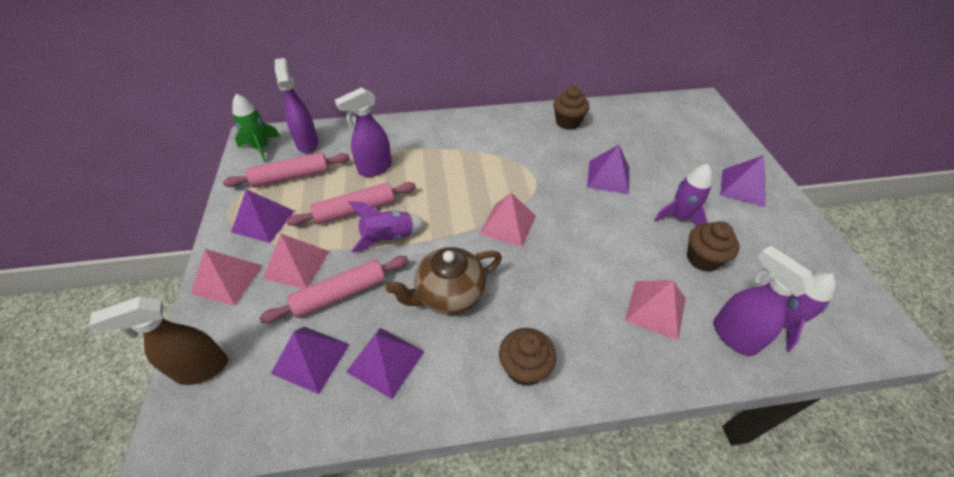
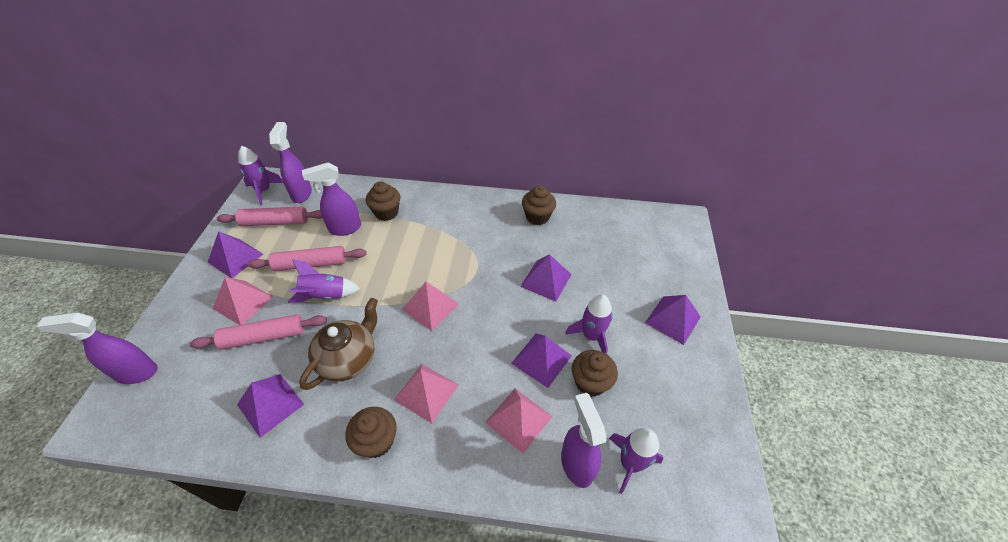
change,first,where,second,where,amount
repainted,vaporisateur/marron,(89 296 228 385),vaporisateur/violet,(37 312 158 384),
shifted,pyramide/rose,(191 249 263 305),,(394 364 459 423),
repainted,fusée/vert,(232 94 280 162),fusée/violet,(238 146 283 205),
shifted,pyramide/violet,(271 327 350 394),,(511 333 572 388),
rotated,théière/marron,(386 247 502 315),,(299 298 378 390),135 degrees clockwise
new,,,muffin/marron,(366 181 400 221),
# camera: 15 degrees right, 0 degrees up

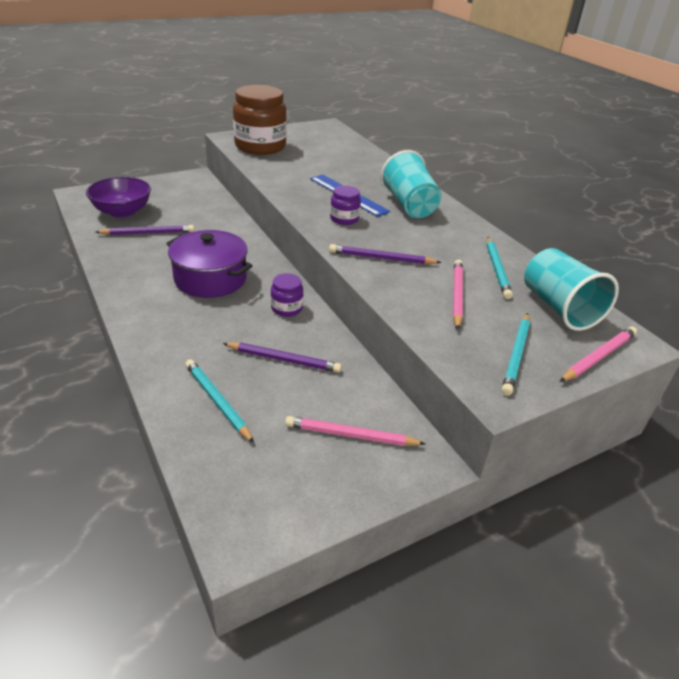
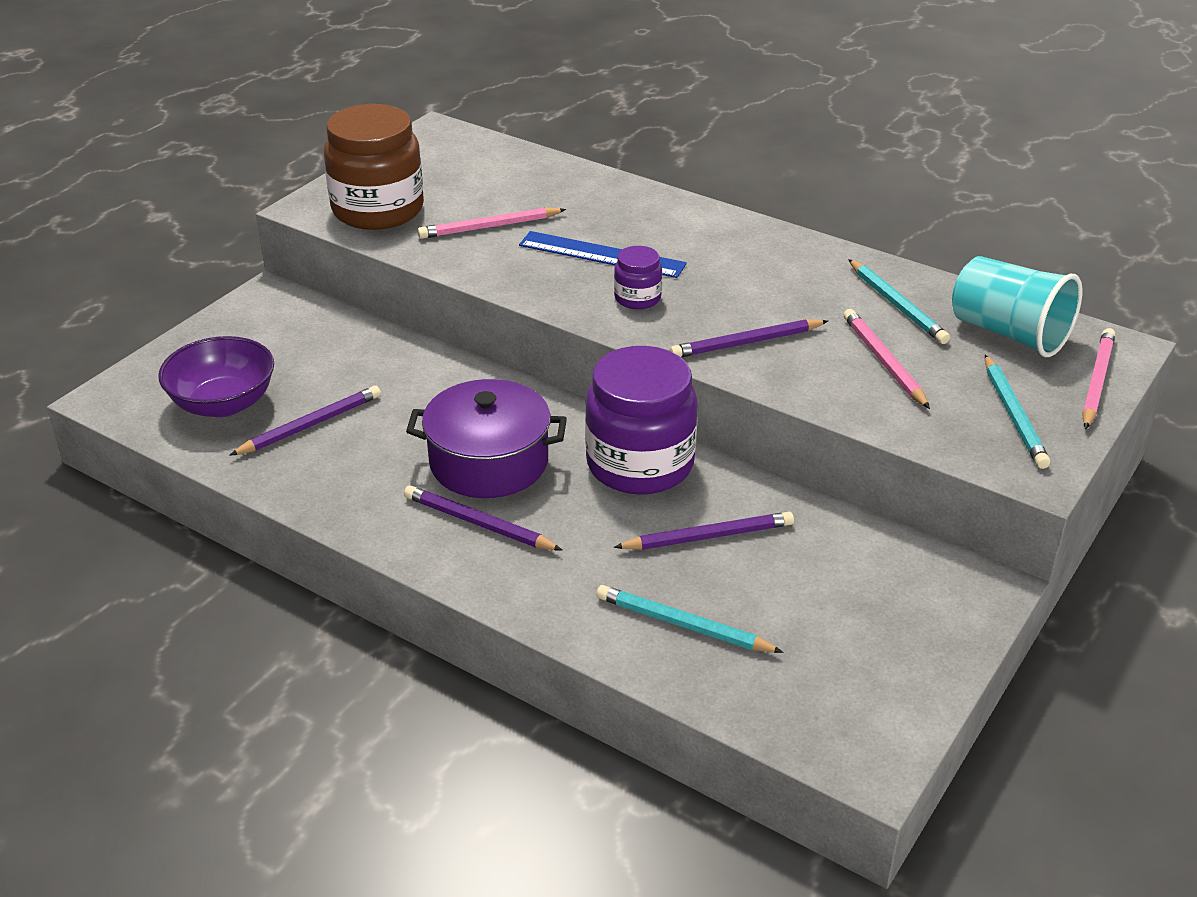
change,first,where,second,where,amount
scaled,bocal/violet,(271 273 303 317),,(585 346 698 495),x2.15
shifted,crayon/rose,(285 416 425 446),,(417 207 566 239),
gone,gobelet/turquoise,(381 150 441 218),,,
new,,,crayon/violet,(404 485 563 551),
# camera: 25 degrees left, 0 degrees up

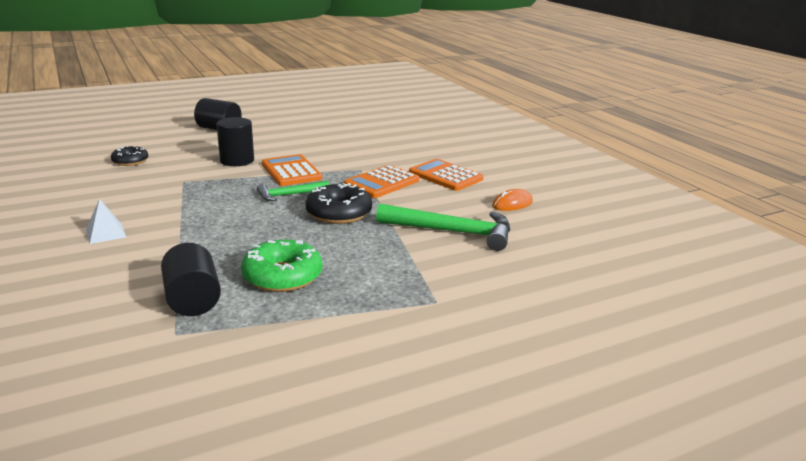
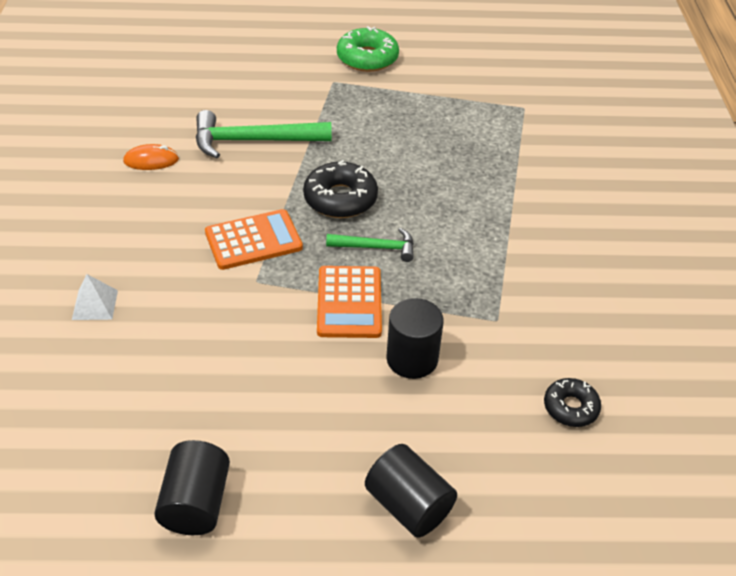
change,first,where,second,where,amount
shifted,pyramide/blanc,(86 199 126 244),,(72 274 118 320),
shifted,cylindre/noir,(161 243 221 316),,(154 440 230 535),
shifted,beignet/vert,(241 240 322 292),,(337 26 399 72),
rotated,marteau/vert,(376 204 510 251),,(196 110 332 158),45 degrees counterclockwise
gone,calculatrice/orange,(409 159 483 191),,,
# camera: 155 degrees left, 20 degrees up

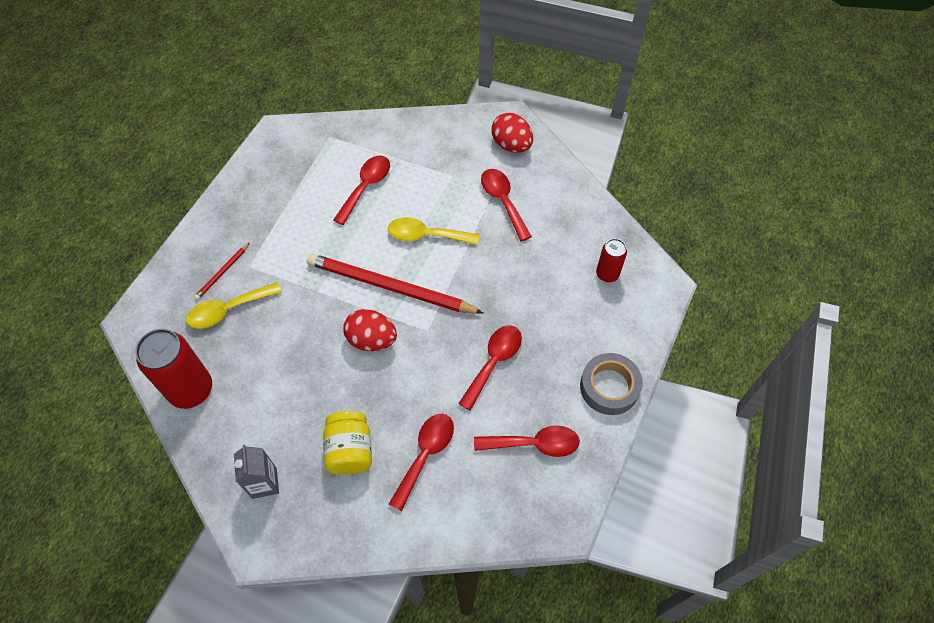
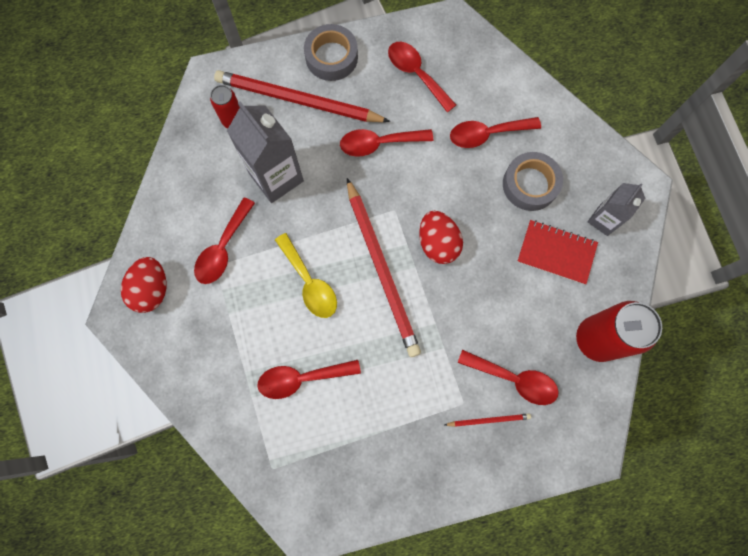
change,first,where,second,where,amount
repainted,cuillère/jaune,(186 282 282 329),cuillère/rouge,(458 350 559 405),
swapped,bocal/jaune,(323 411 372 475),ruban adhésif/gris,(503 152 563 211),
new,,,crayon/rouge,(214 70 390 122),
new,,,brique de lait/gris,(227 101 304 203),
new,,,carnet/rouge,(517 220 598 285),
# camera: 130 degrees left, 15 degrees up

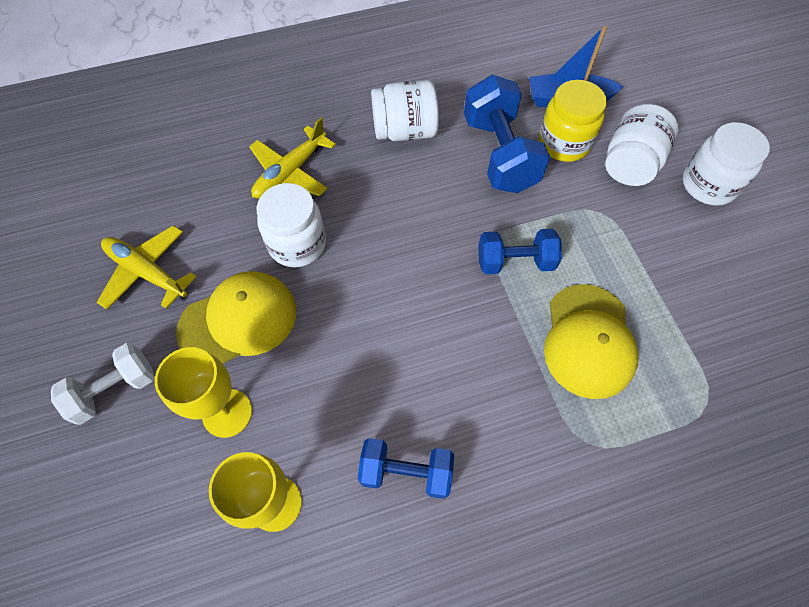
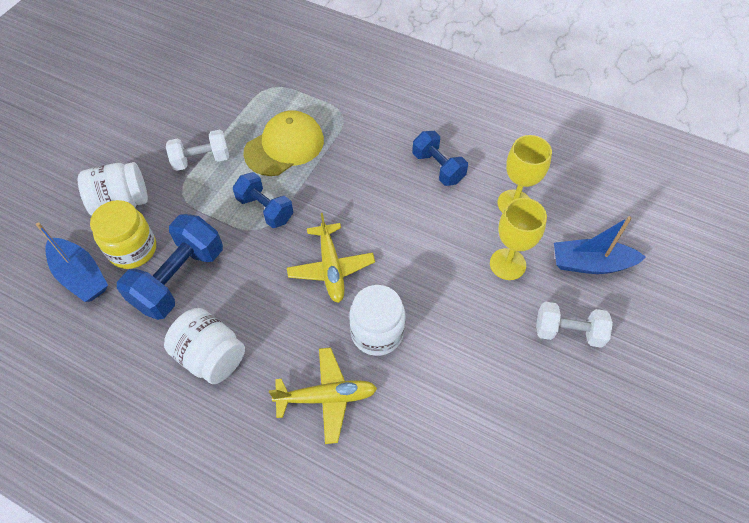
change,first,where,second,where,amount
shifted,avion/jaune,(97 225 197 310),,(287 213 375 303),
gone,casquette/jaune,(176 271 296 363),,,
gone,bocal/blanc,(683 122 770 206),,,
new,,,haltère/blanc,(166 130 229 171),
new,,,bateau/bleu,(554 216 646 274),
# camera: 135 degrees left, 5 degrees down

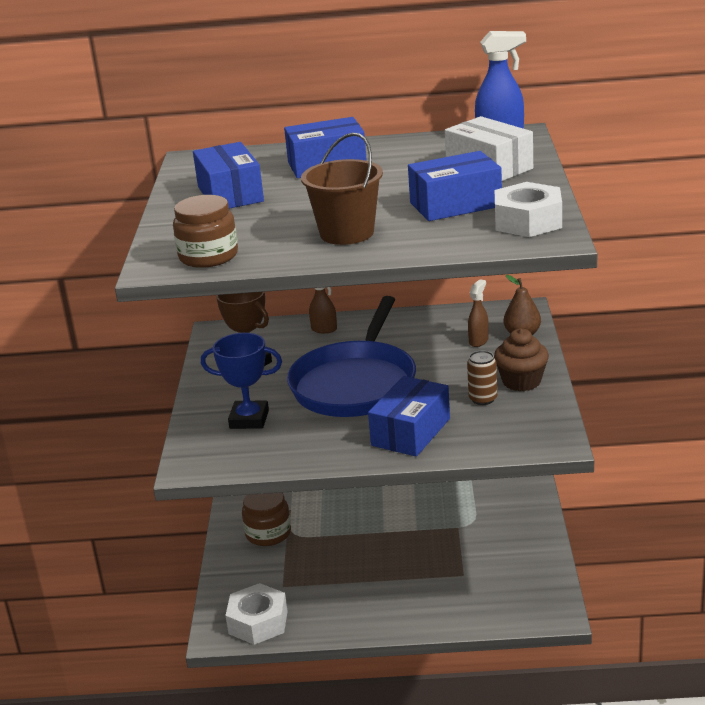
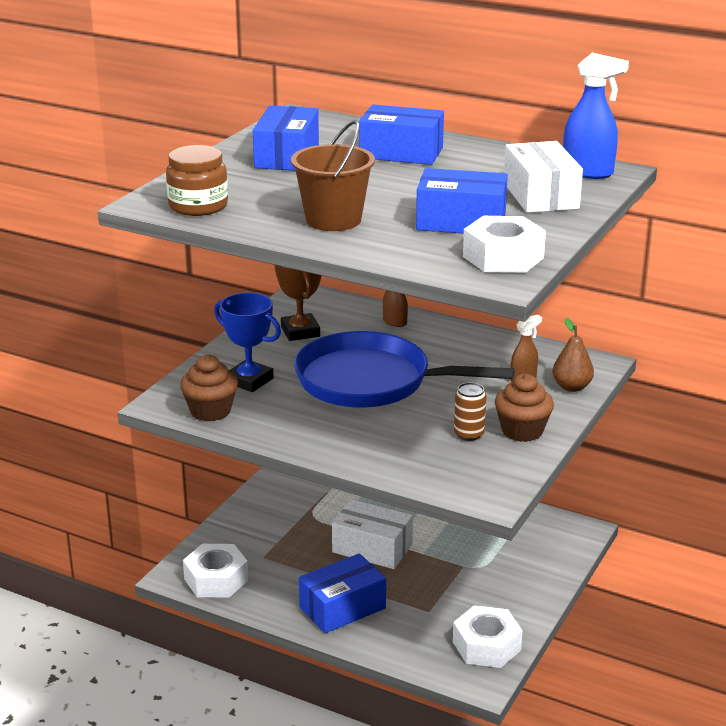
change,first,where,second,where,amount
gone,bocal/marron,(242 493 291 546),,,
rotated,poêle/bleu,(287 296 416 417),,(294 331 514 407),60 degrees clockwise
shifted,boîte/bleu,(368 376 450 457),,(299 553 386 633),
new,,,muffin/marron,(180 355 238 422),
new,,,boîte/blanc,(332 499 413 569),
new,,,écrou/blanc,(453 605 523 668),
# camera: 25 degrees right, 0 degrees up

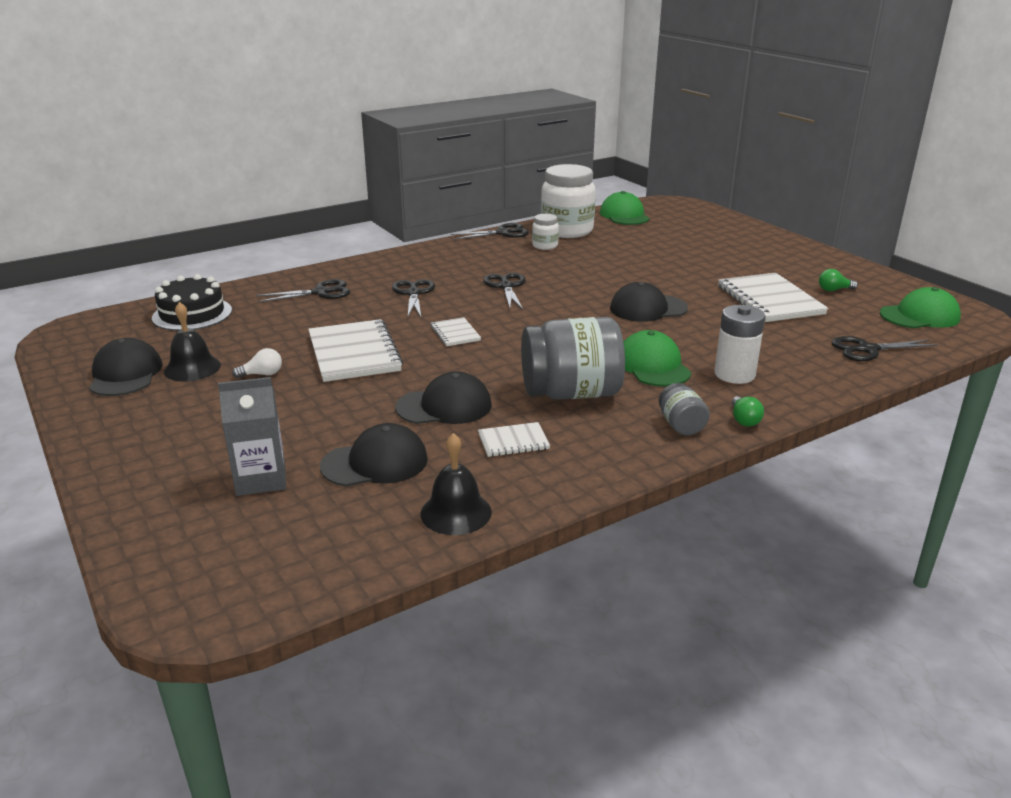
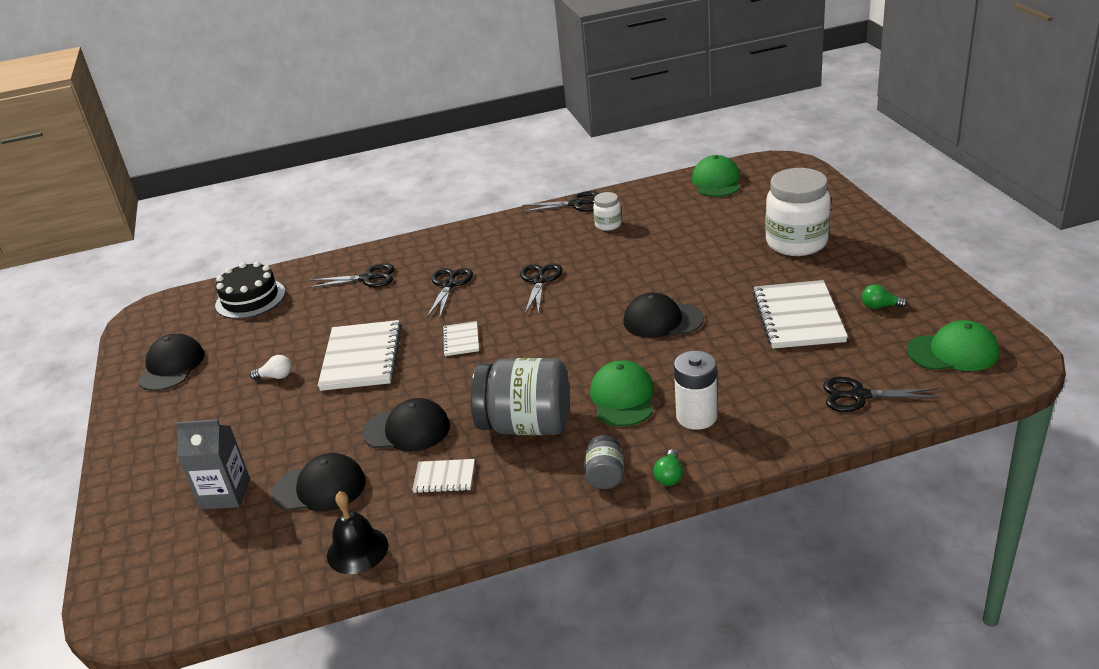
change,first,where,second,where,amount
gone,cloche/noir,(164 302 221 382),,,
shifted,bocal/blanc,(541 164 596 238),,(765 168 830 256),
# camera: 20 degrees right, 5 degrees up

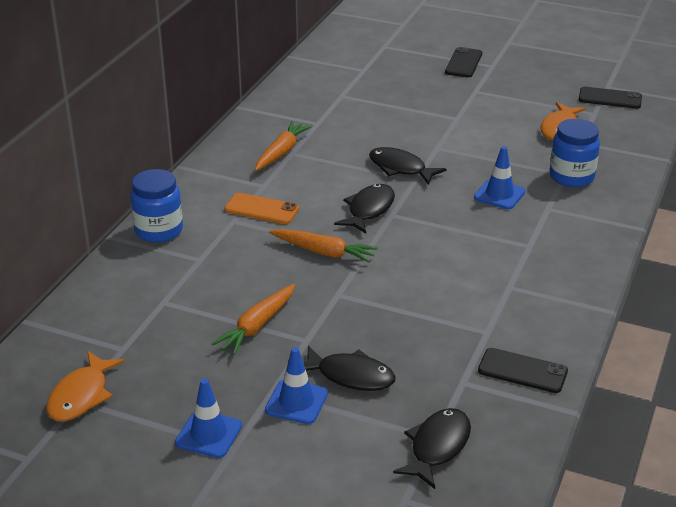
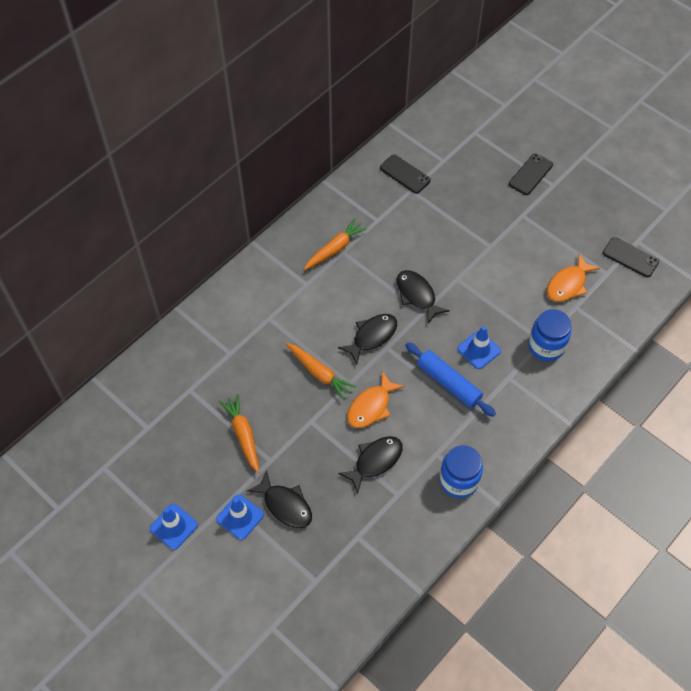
change,first,where,second,where,amount
shifted,poisson/orange,(46 351 125 422),,(347 371 404 428),
shifted,bocal/bleu,(130 169 183 243),,(439 445 483 498),
rotated,carotte/orange,(211 284 295 355),,(219 394 259 473),105 degrees clockwise
gone,téléphone/orange,(224 193 299 224),,,
shifted,poisson/noir,(393 408 471 489),,(338 436 403 494),
shifted,téléphone/noir,(478 348 568 393),,(380 155 431 194),
new,,,rouleau à pâtisserie/bleu,(405 342 496 417),
# camera: 20 degrees right, 25 degrees up

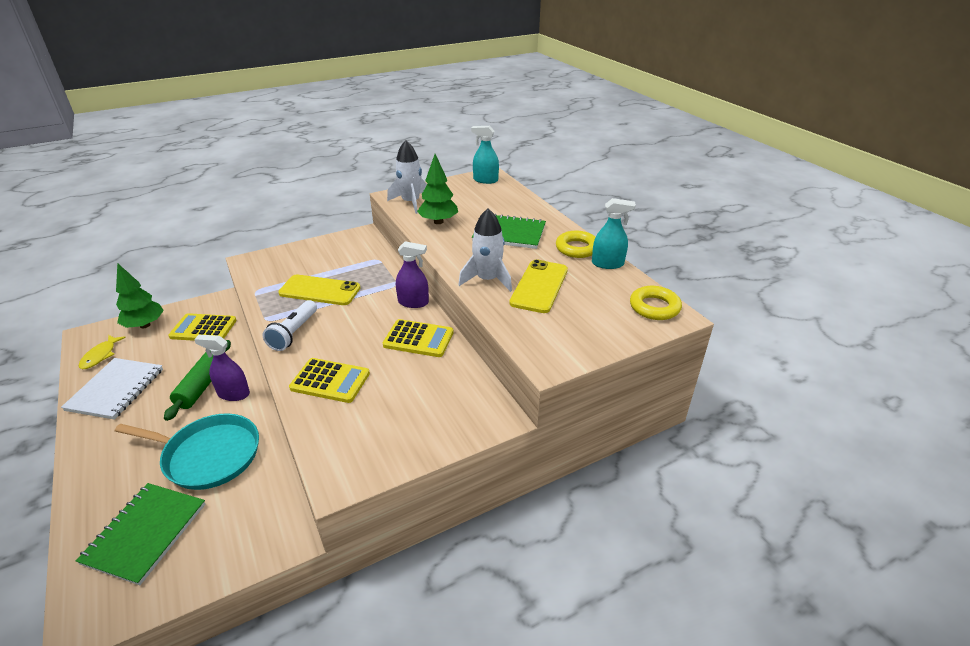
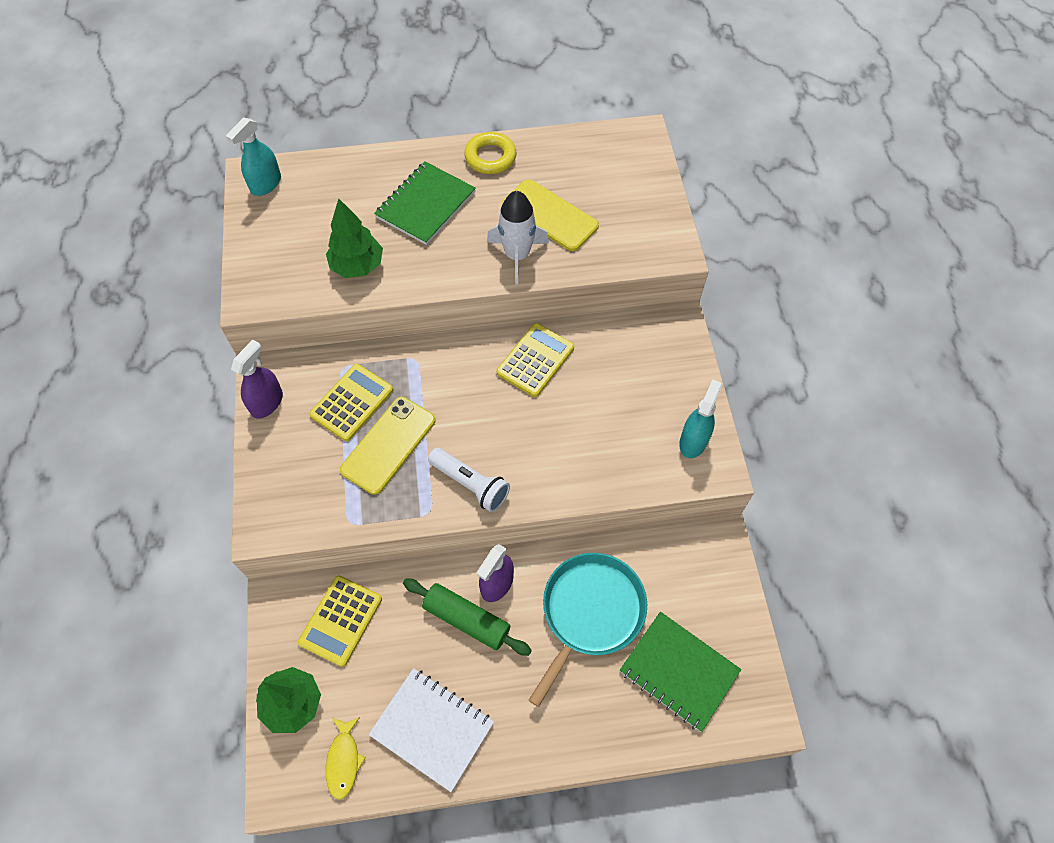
change,first,where,second,where,amount
rotated,poisson/jaune,(79 335 126 369),,(326 717 366 800),60 degrees clockwise
shifted,calculatrice/jaune,(289 358 370 403),,(309 364 393 441),
gone,fusée/blanc,(387 140 427 214),,,
shifted,vaporisateur/violet,(396 241 429 308),,(231 340 283 419),
shifted,vaporisateur/turquoise,(592 198 636 269),,(679 379 722 458),
gone,anneau/jaune,(630 286 682 320),,,
# camera: 70 degrees left, 25 degrees up

